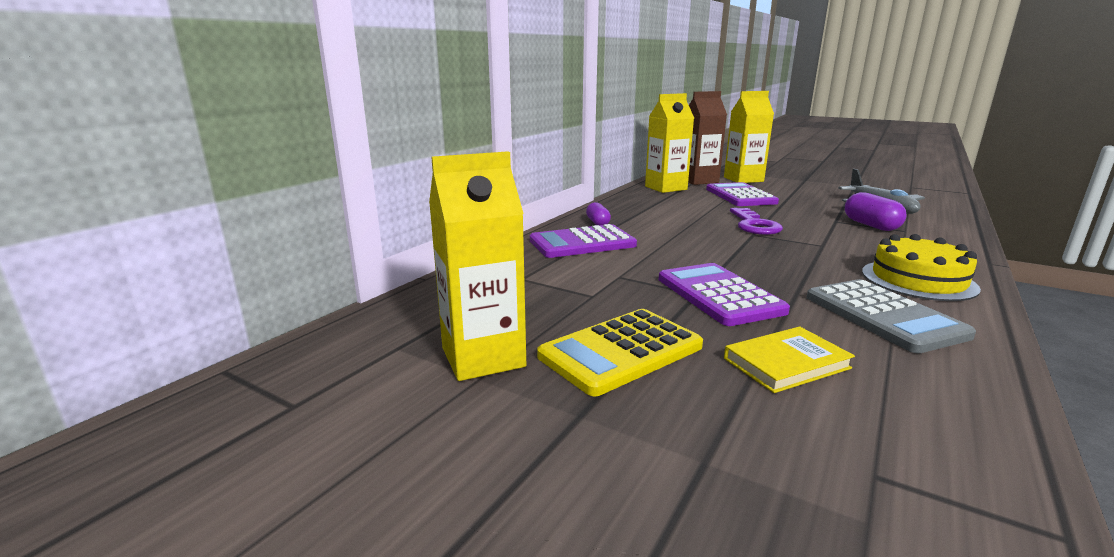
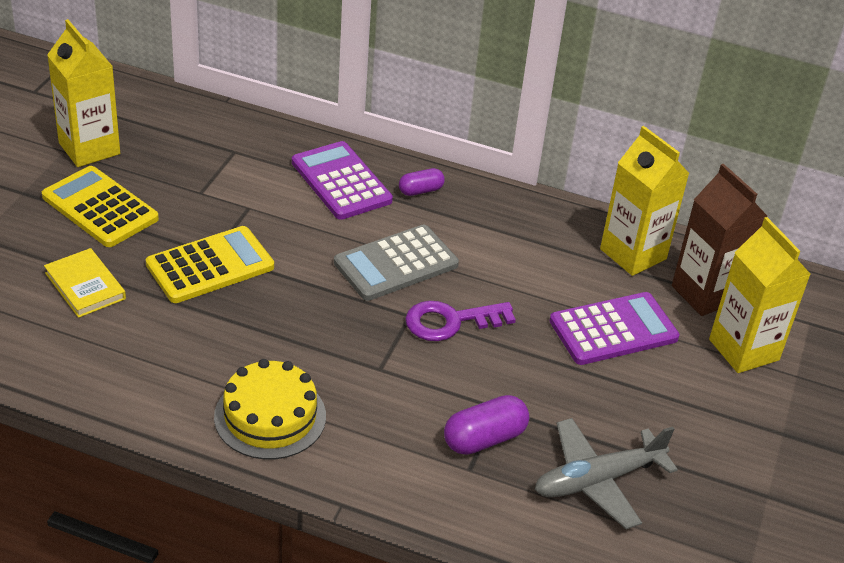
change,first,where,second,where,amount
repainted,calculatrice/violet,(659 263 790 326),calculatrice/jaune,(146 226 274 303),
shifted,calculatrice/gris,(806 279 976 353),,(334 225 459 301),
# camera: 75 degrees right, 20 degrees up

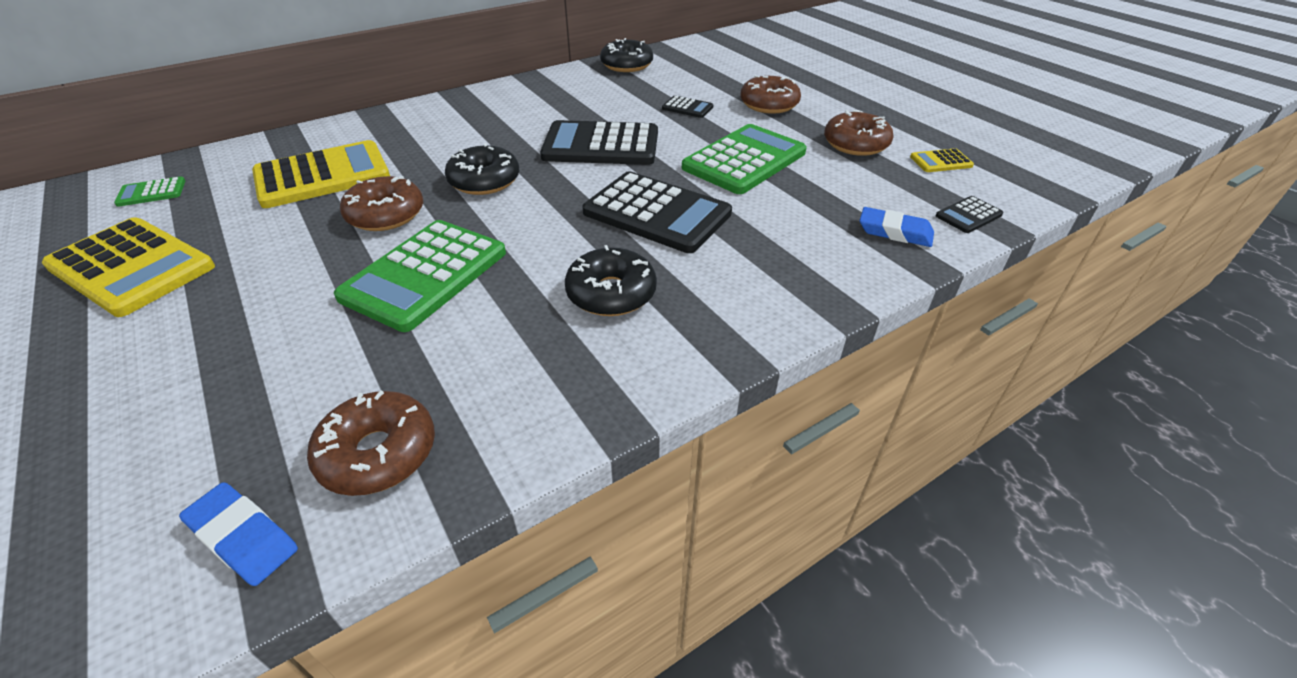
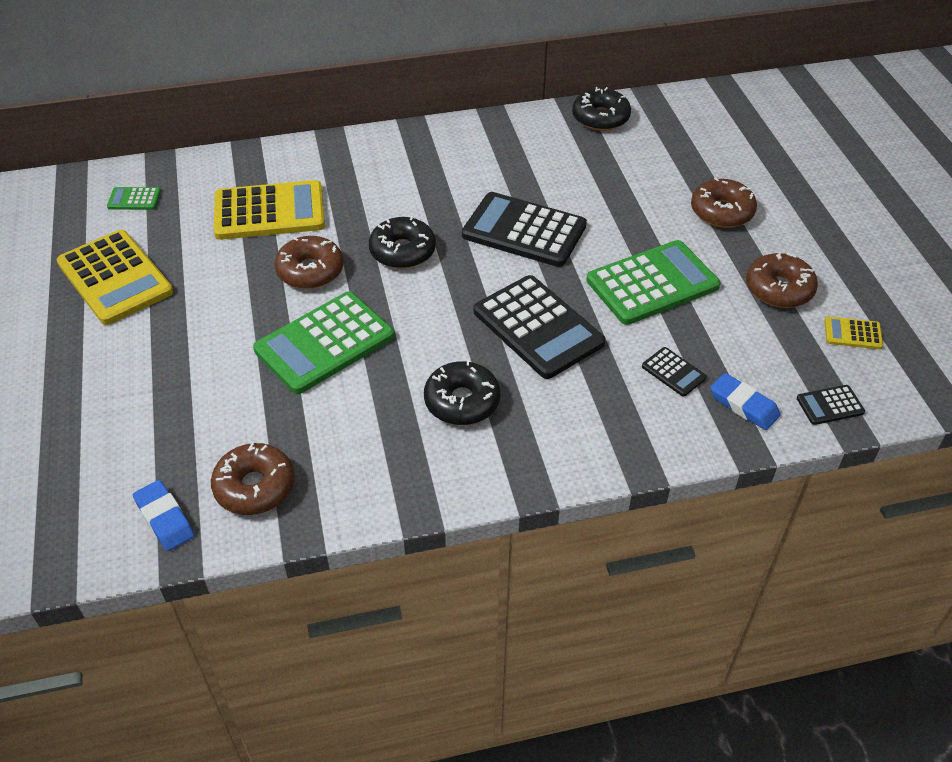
change,first,where,second,where,amount
shifted,calculatrice/noir,(662 96 713 118),,(642 347 707 397),
# camera: 20 degrees right, 5 degrees up

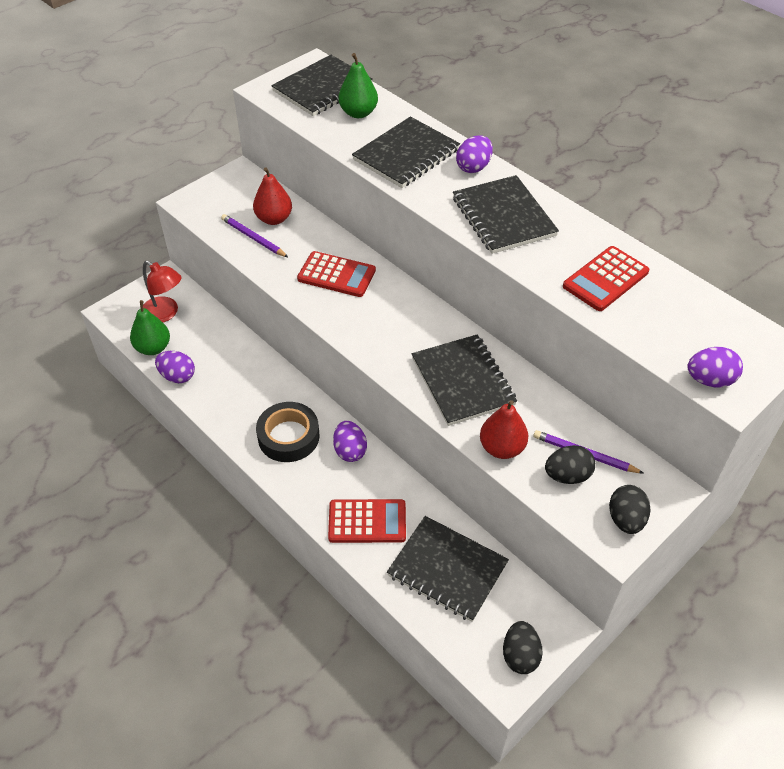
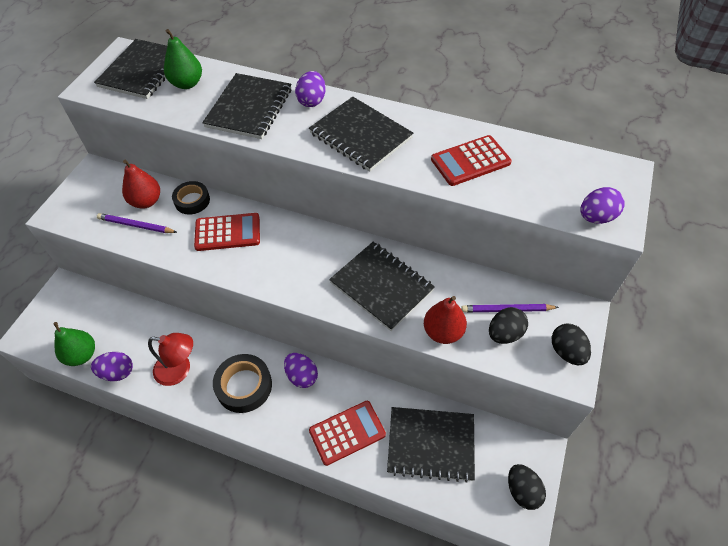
change,first,where,second,where,amount
shifted,lampe/rouge,(143 261 182 323),,(148 333 193 386),
rotated,calculatrice/rouge,(563 246 649 311),,(431 135 512 186),45 degrees clockwise
new,,,ruban adhésif/noir,(172 181 210 215),
# camera: 25 degrees left, 5 degrees up

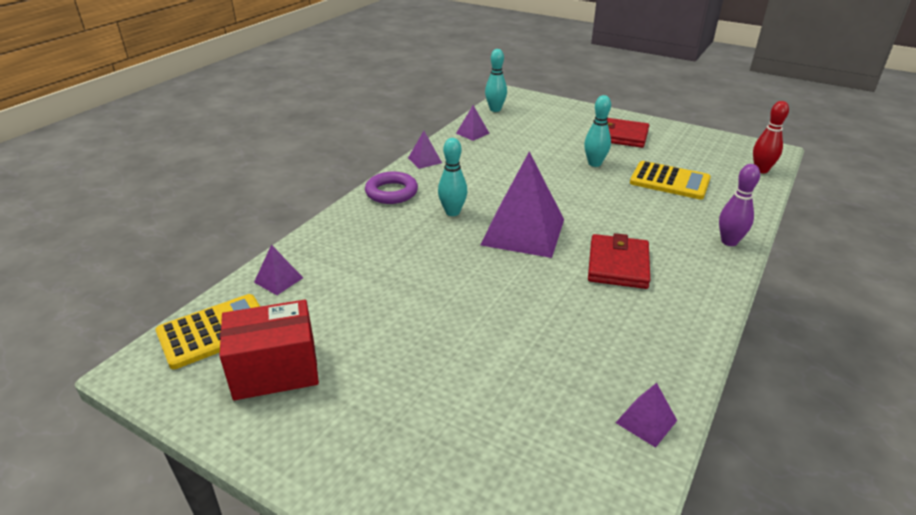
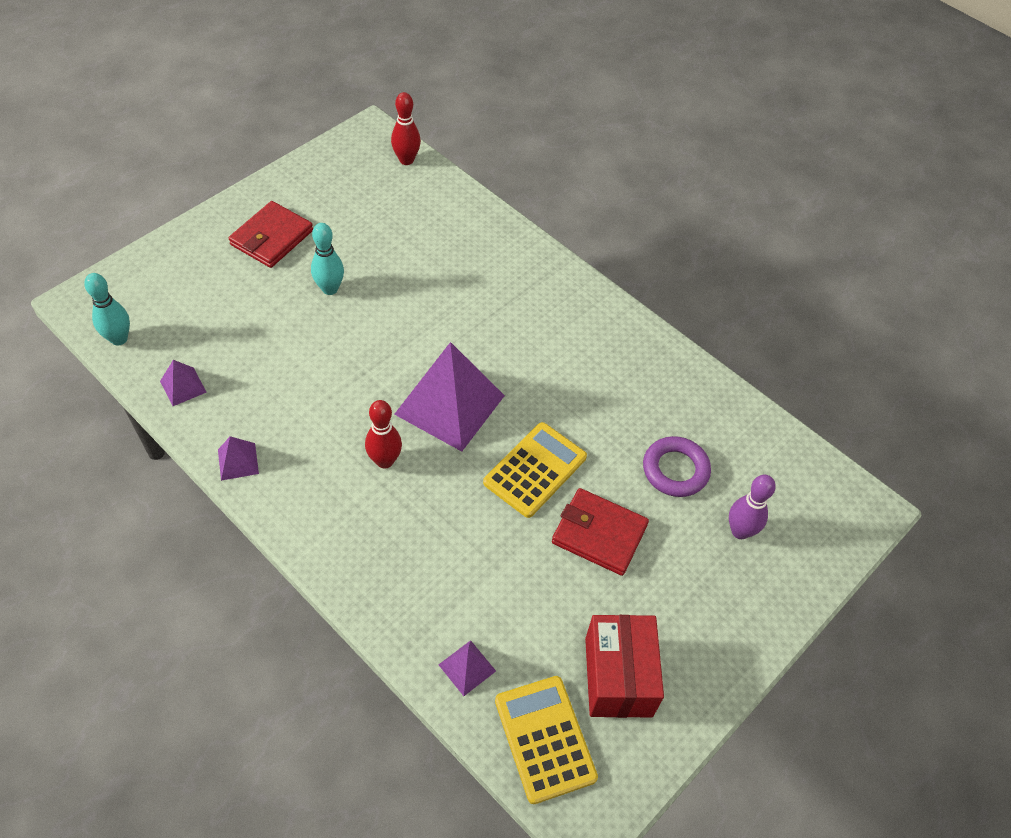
change,first,where,second,where,amount
shifted,anneau/violet,(365 172 418 204),,(643 436 711 497),
repainted,quille/turquoise,(438 138 467 216),quille/rouge,(365 400 402 468),
shifted,portefeuille/rouge,(588 233 650 289),,(552 488 649 576),
gone,pyramide/violet,(616 383 677 448),,,
shifted,calculatrice/jaune,(630 161 711 200),,(483 422 587 518),
shifted,quille/violet,(719 164 760 246),,(729 475 776 539),
# camera: 80 degrees left, 20 degrees up

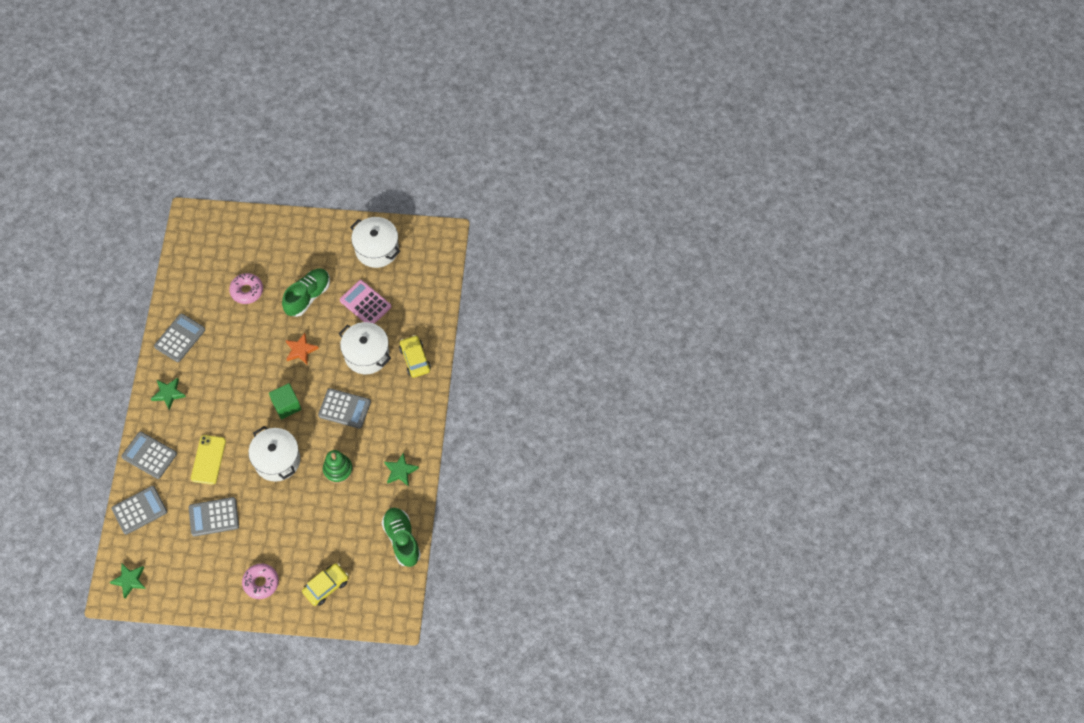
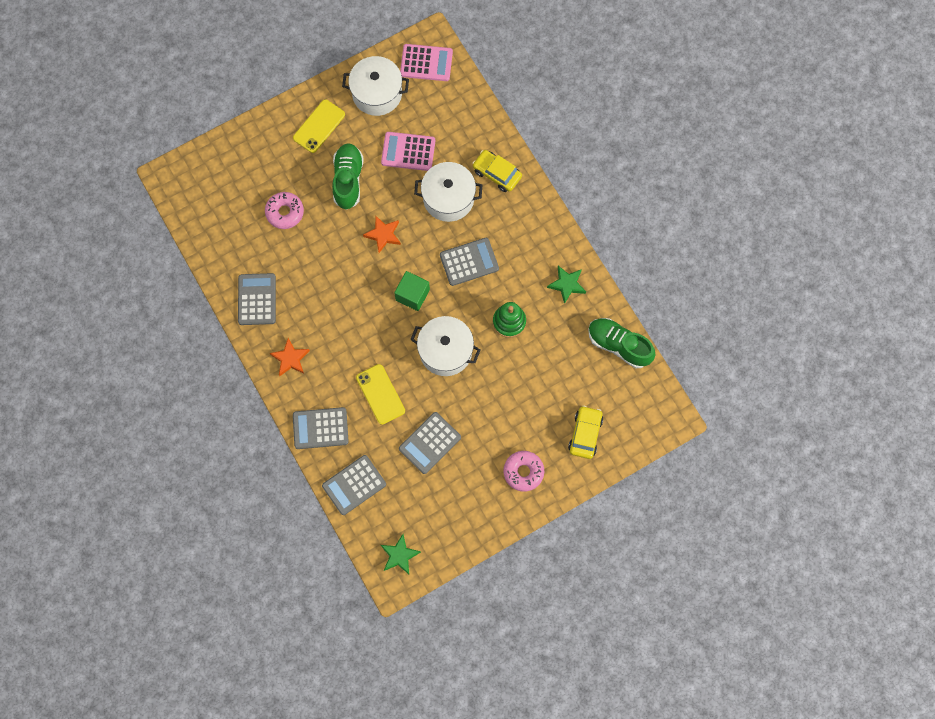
change,first,where,second,where,amount
rotated,calculatrice/gris,(111 486 167 535),,(322 455 386 515),150 degrees counterclockwise
repainted,étoile/vert,(151 377 186 410),étoile/orange,(270 338 310 376),
new,,,téléphone/jaune,(293 100 345 153),
new,,,calculatrice/rose,(400 44 453 81),
# camera: 35 degrees left, 10 degrees up

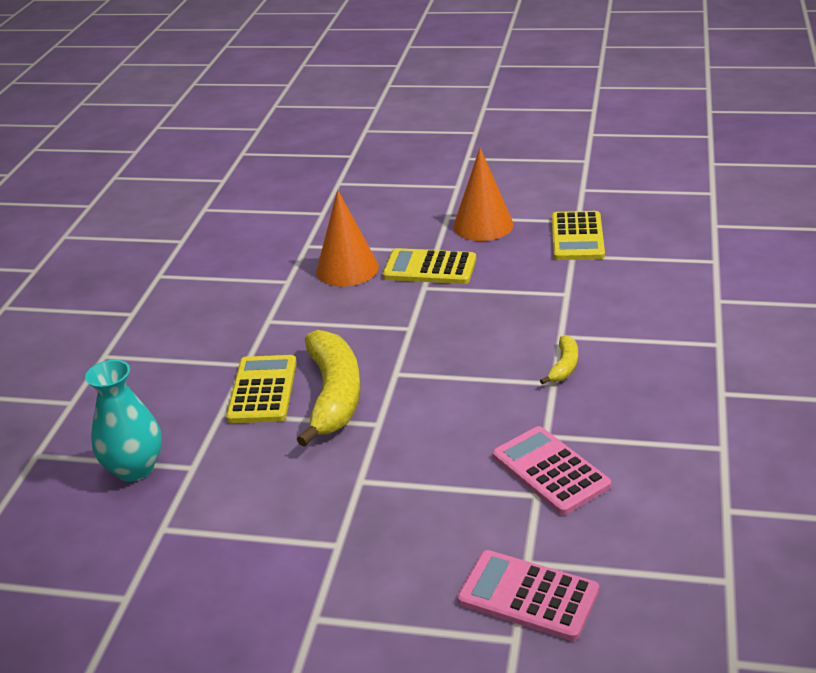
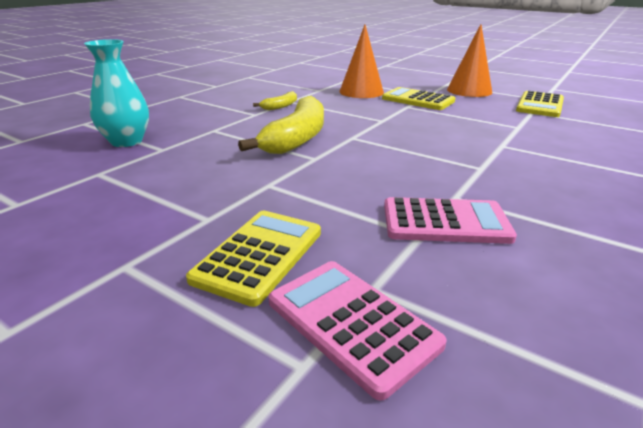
change,first,where,second,where,amount
shifted,calculatrice/jaune,(226 355 297 423),,(186 211 321 307),
rotated,calculatrice/rose,(493 426 611 515),,(384 197 517 244),105 degrees clockwise
shifted,banane/jaune,(540 335 578 385),,(253 91 297 110),
# camera: 20 degrees right, 5 degrees down

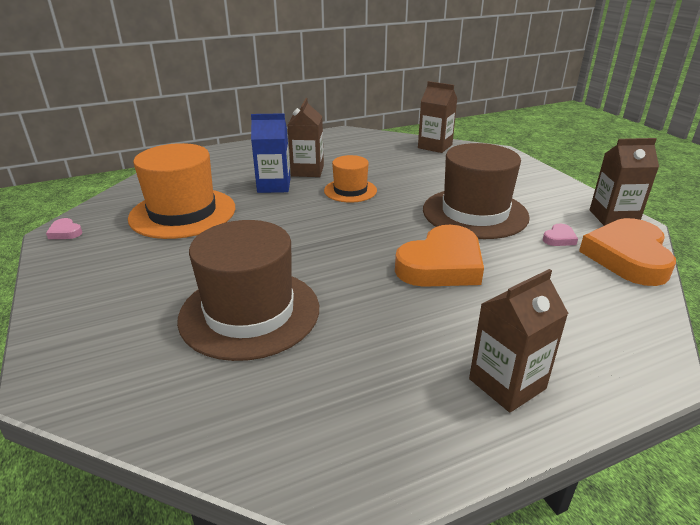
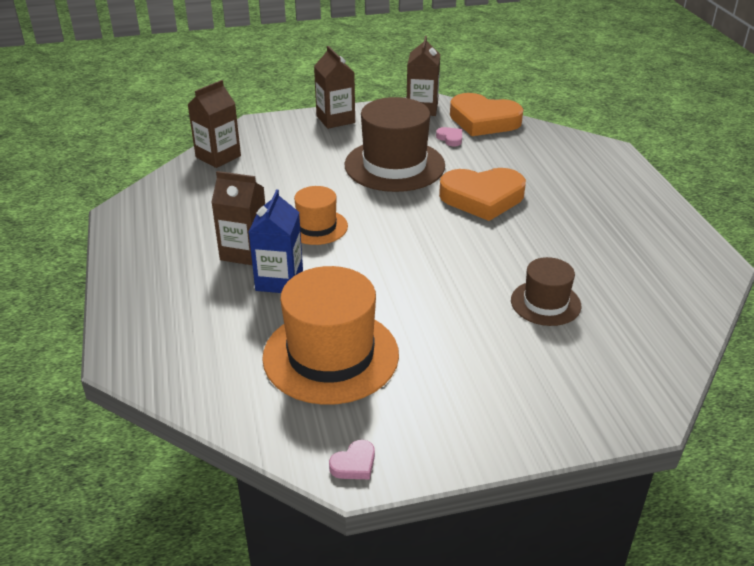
change,first,where,second,where,amount
scaled,chapeau/marron,(177 220 319 361),,(511 257 581 326),x0.55
rotated,cœur/orange,(395 225 484 287),,(439 168 526 221),120 degrees clockwise
shifted,brique de lait/marron,(469 269 569 412),,(314 46 355 129),
# camera: 80 degrees left, 5 degrees up

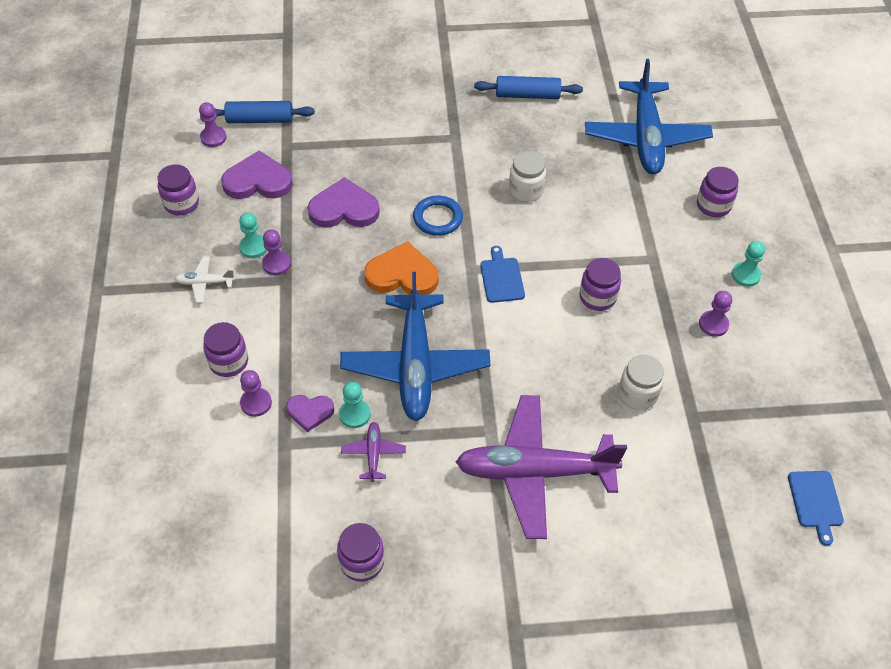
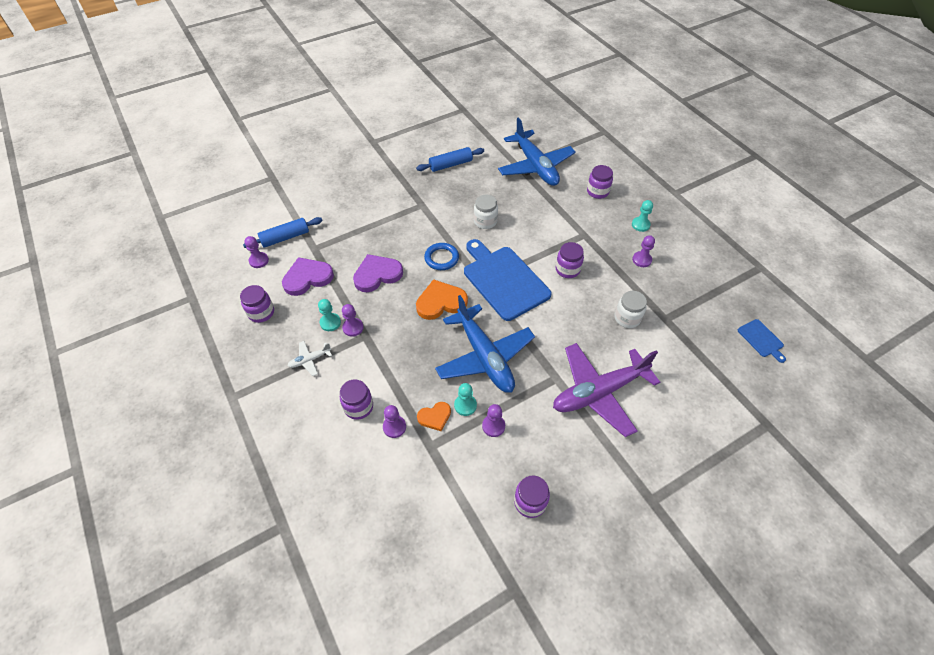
change,first,where,second,where,amount
repainted,cœur/violet,(286 395 334 432),cœur/orange,(417 402 451 431),
swapped,avion/violet,(341 422 406 482),pion/violet,(482 404 505 437),
scaled,planche à découper/bleu,(480 246 525 303),,(464 239 552 321),x2.21
# camera: 25 degrees left, 0 degrees up

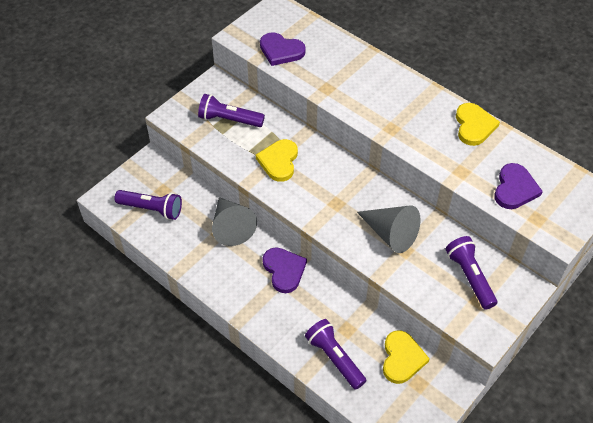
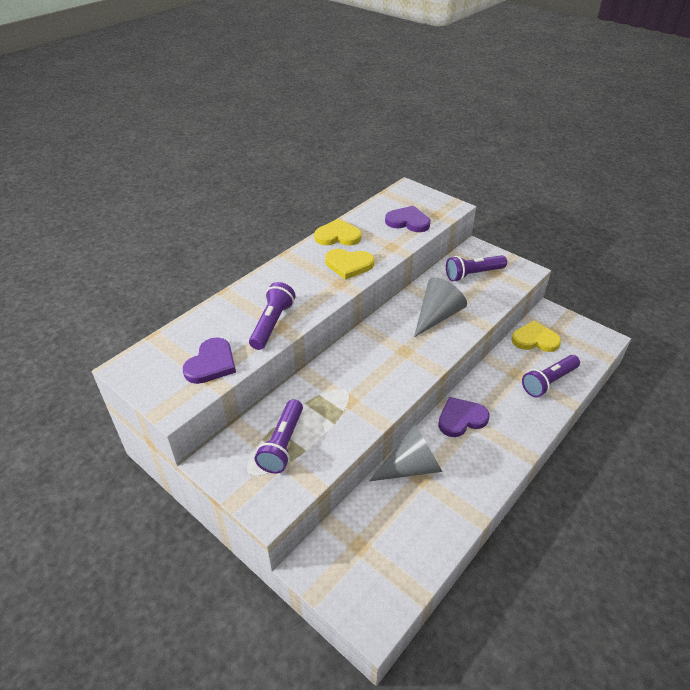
change,first,where,second,where,amount
shifted,lampe de poche/violet,(115 190 182 220),,(249 282 296 350),
shifted,cœur/jaune,(256 139 298 182),,(325 249 374 280),
# camera: 90 degrees left, 10 degrees down

